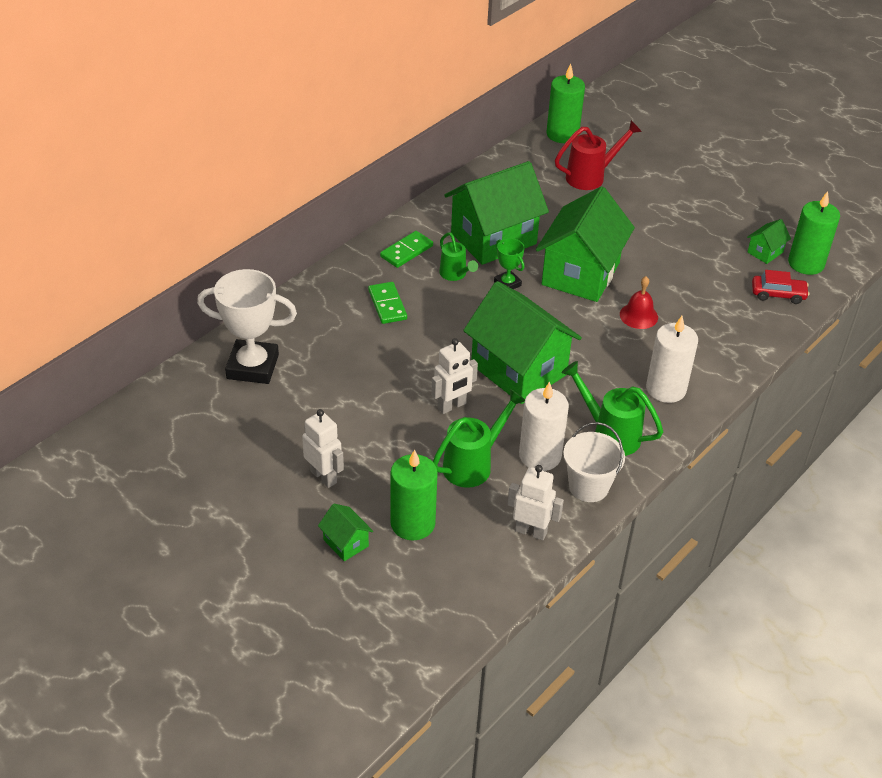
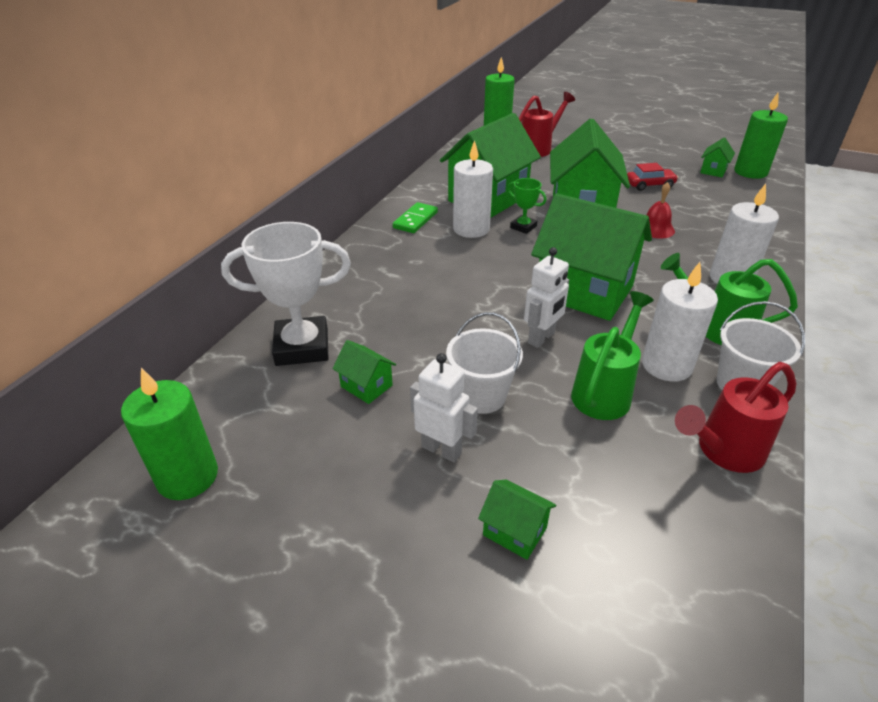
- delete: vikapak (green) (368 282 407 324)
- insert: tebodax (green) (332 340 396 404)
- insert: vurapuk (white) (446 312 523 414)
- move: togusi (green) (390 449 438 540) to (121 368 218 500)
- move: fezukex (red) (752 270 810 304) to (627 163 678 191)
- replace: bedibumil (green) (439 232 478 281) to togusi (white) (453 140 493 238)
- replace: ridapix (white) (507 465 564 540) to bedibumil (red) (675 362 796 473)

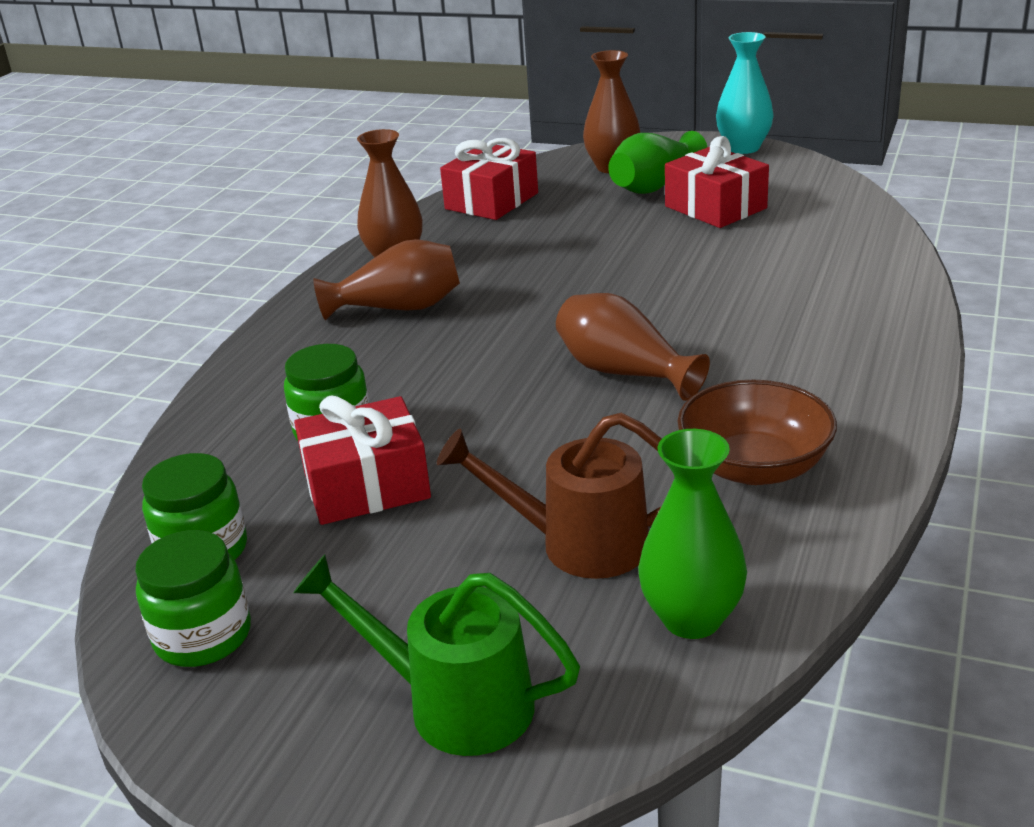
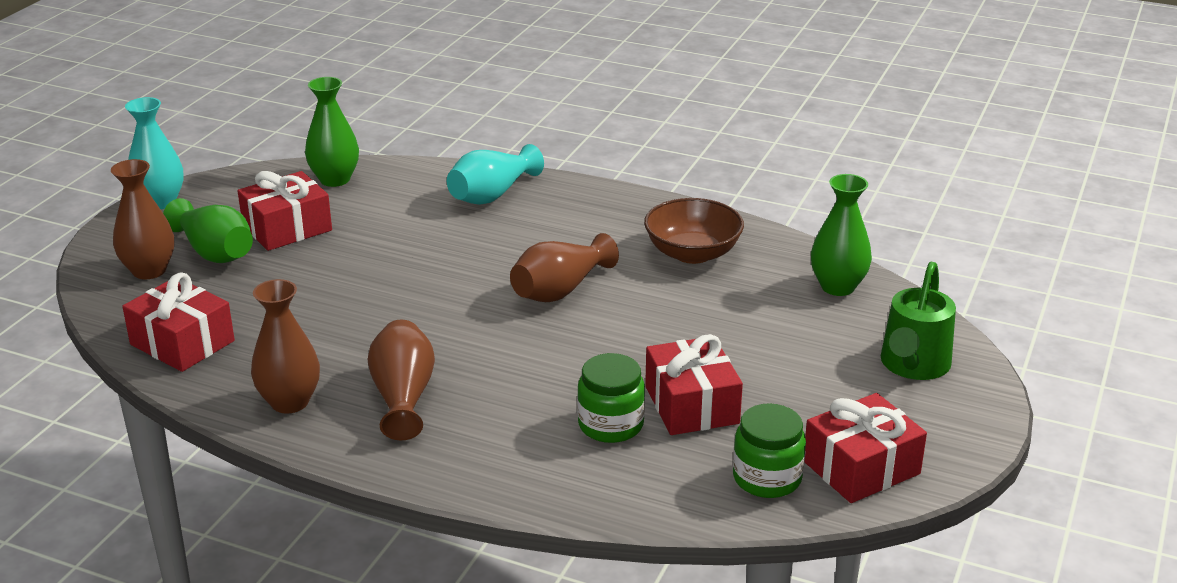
- delete: bedibumil (brown) (437 413 661 579)
- insert: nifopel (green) (305 77 359 187)
- insert: nifopel (turquoise) (447 144 544 205)
- replace: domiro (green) (135 530 251 667) to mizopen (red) (805 393 927 503)

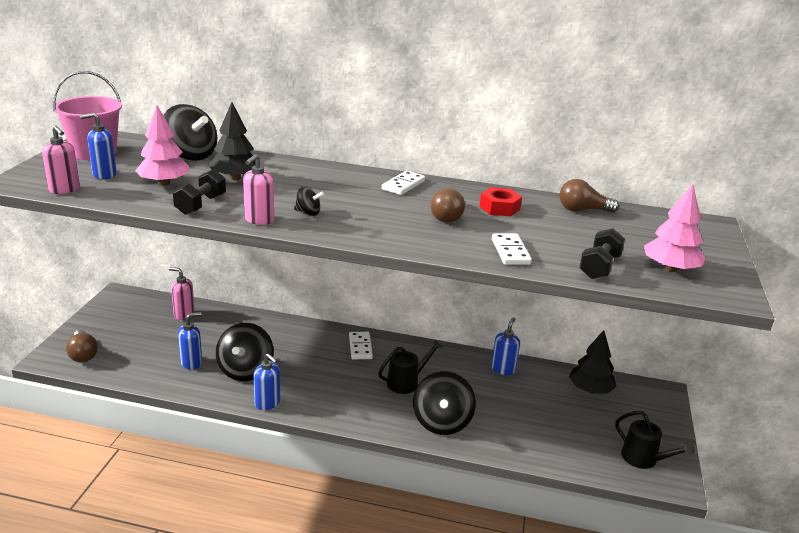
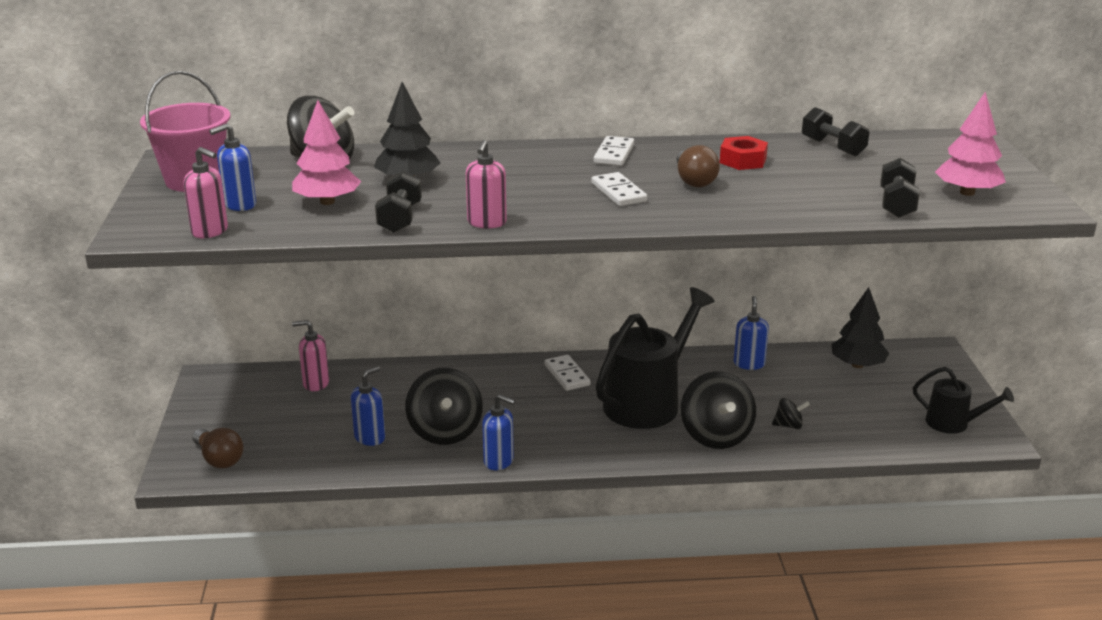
- move: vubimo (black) (294 187 324 216) to (772 398 810 429)
- move: vikapak (white) (492 234 532 265) to (592 172 647 206)
- replace: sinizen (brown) (560 179 619 213) to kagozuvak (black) (802 107 869 156)
- resize: bedibumil (black) (378 339 442 394) = (596 287 715 429) x1.88

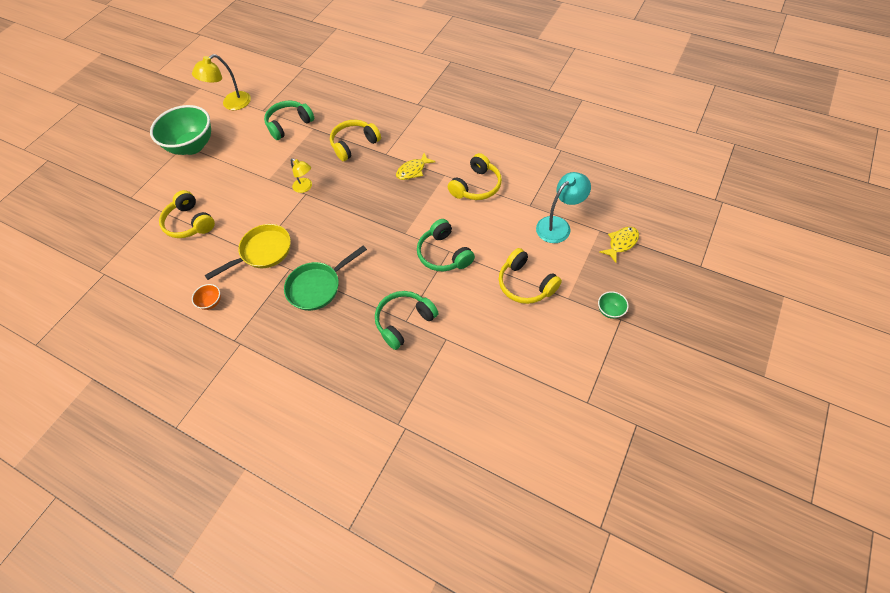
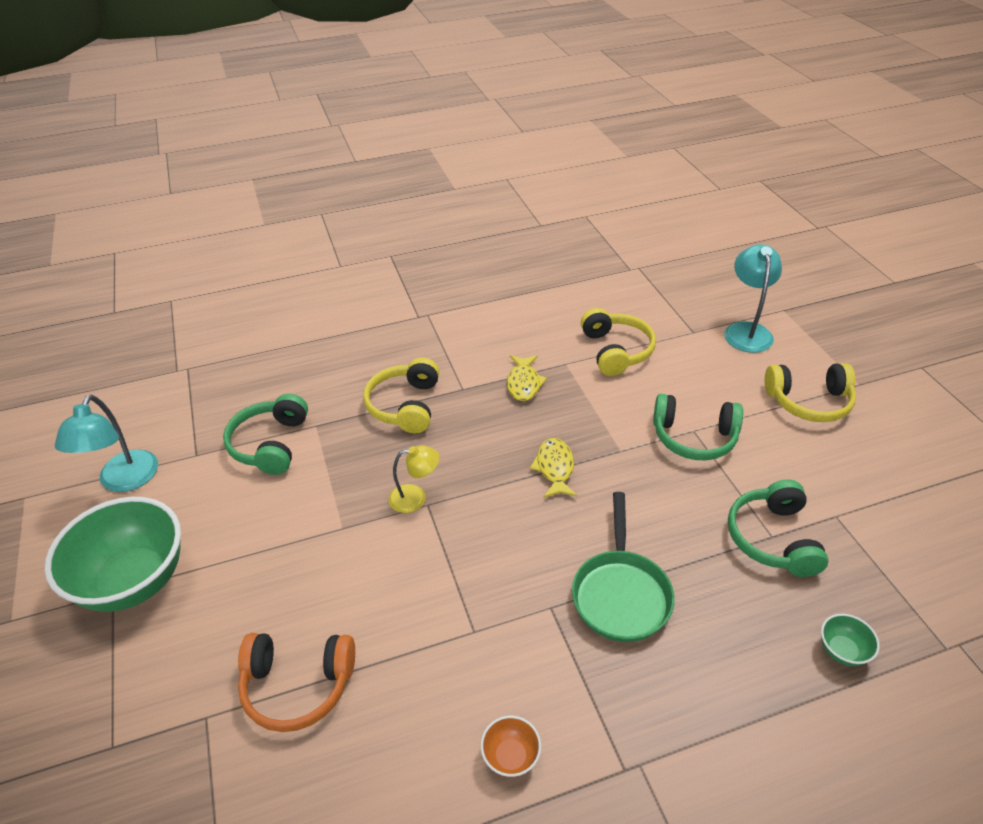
- delete: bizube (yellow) (205 224 291 280)
- move: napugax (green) (598 291 629 319) to (821 613 880 666)
- move: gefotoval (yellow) (599 227 639 263) to (530 438 577 498)
- recolor: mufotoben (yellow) (159 190 215 238) to mufotoben (orange) (238 633 355 732)
- recolor: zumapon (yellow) (192 54 251 110) to zumapon (turquoise) (55 395 158 492)

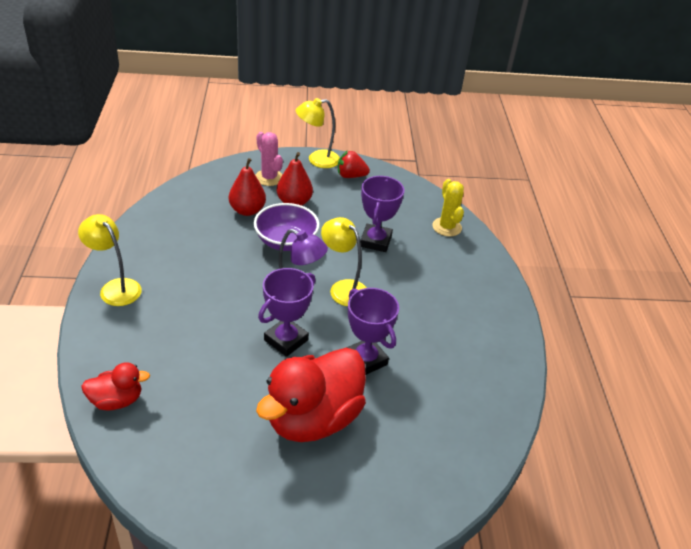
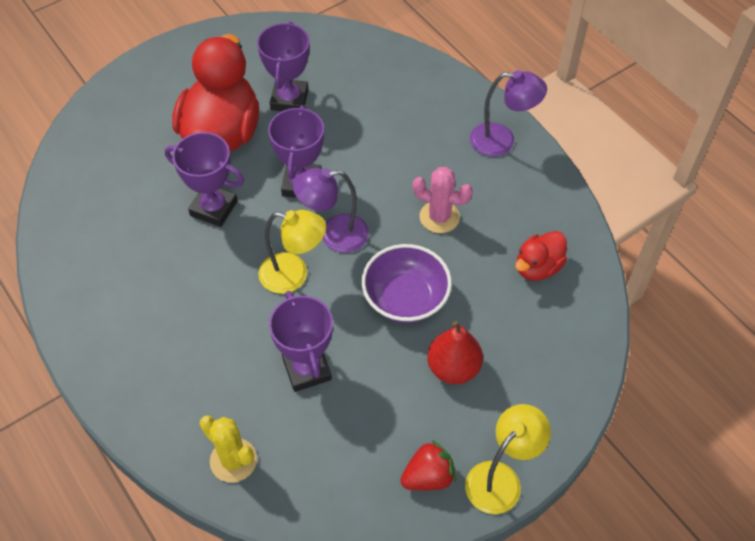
- delete: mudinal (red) (229 158 266 216)
- insert: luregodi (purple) (257 21 310 111)
- move: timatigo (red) (81 362 150 410) to (515 231 567 281)
- move: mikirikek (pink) (255 132 283 186) to (413 167 473 233)
- recolor: zumapon (yellow) (78 214 142 306) to zumapon (purple) (470 70 547 157)

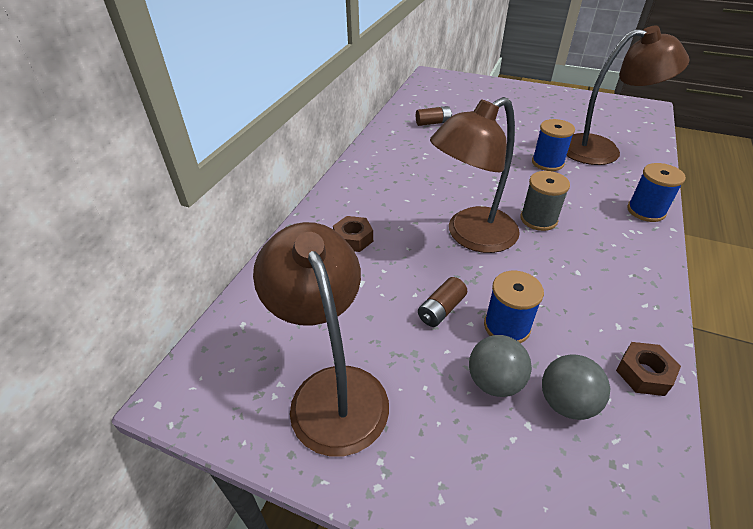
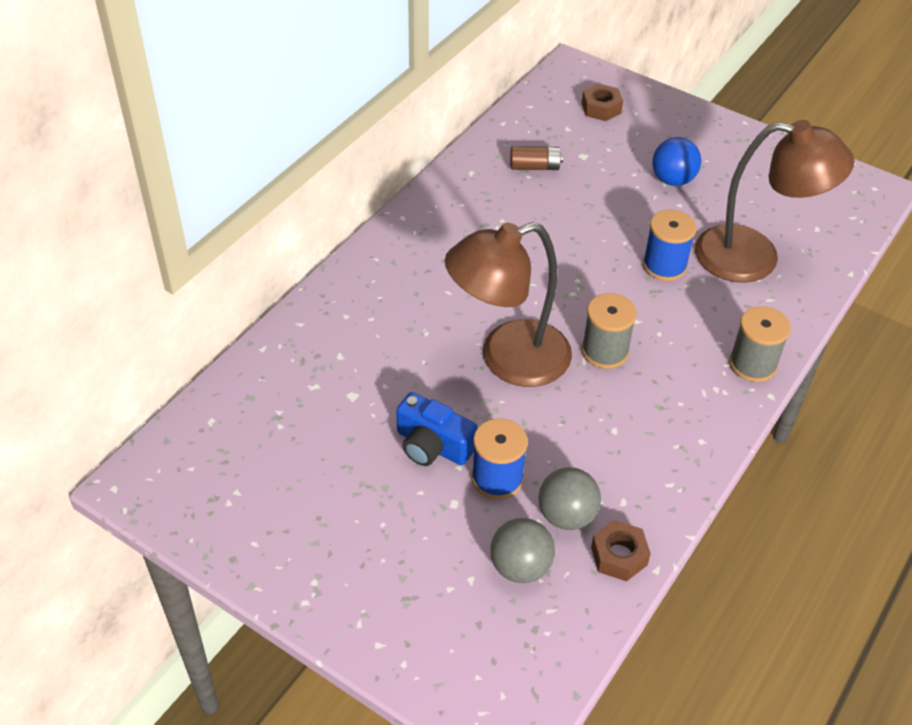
- delete: zumapon (brown) (253 222 389 457)
- insert: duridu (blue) (652 137 701 186)
- move: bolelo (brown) (333 216 373 252) to (582 83 623 121)
- move: duridu (grey) (469 335 532 397) to (538 467 601 530)
- replace: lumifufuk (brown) (418 277 467 327) to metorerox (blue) (396 392 478 466)
- recolor: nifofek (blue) (627 163 686 222) to nifofek (grey) (729 306 791 382)

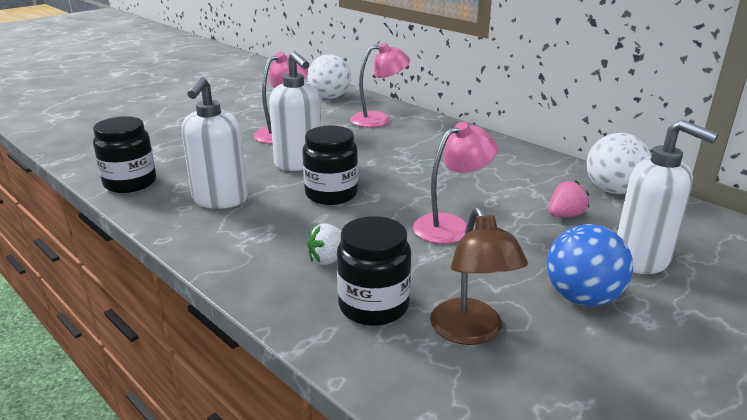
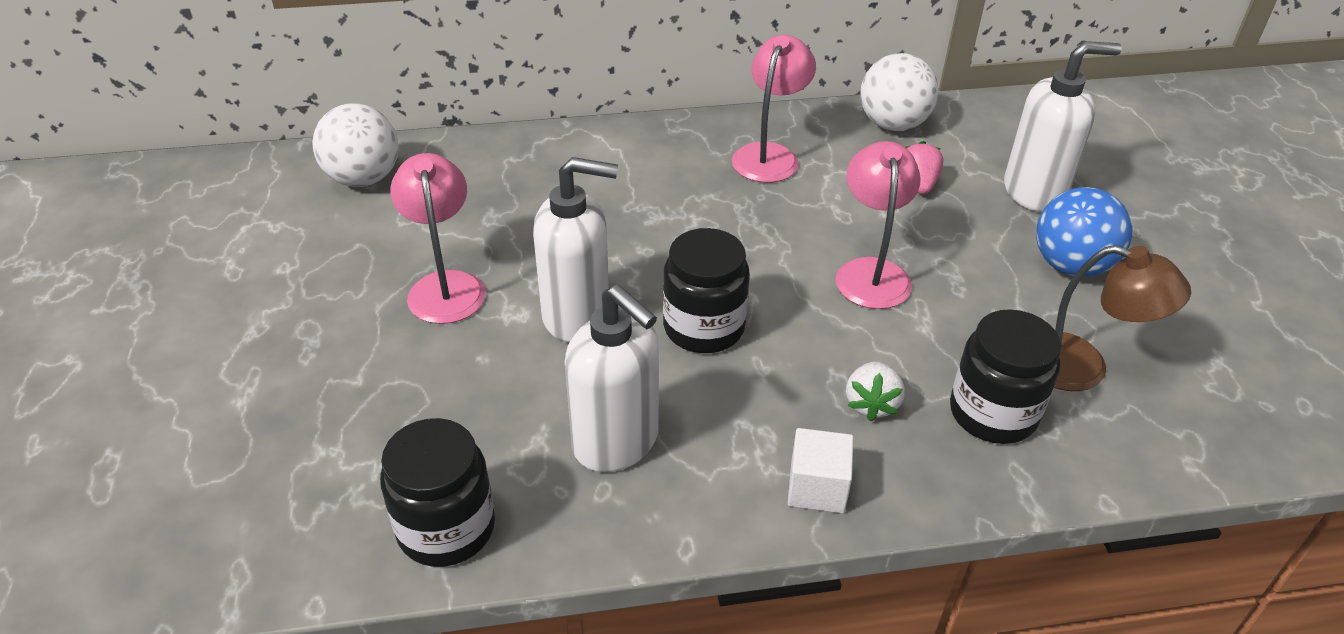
- insert: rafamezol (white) (788 428 854 513)
- move: zumapon (pink) (350 43 410 127) to (732 35 816 183)

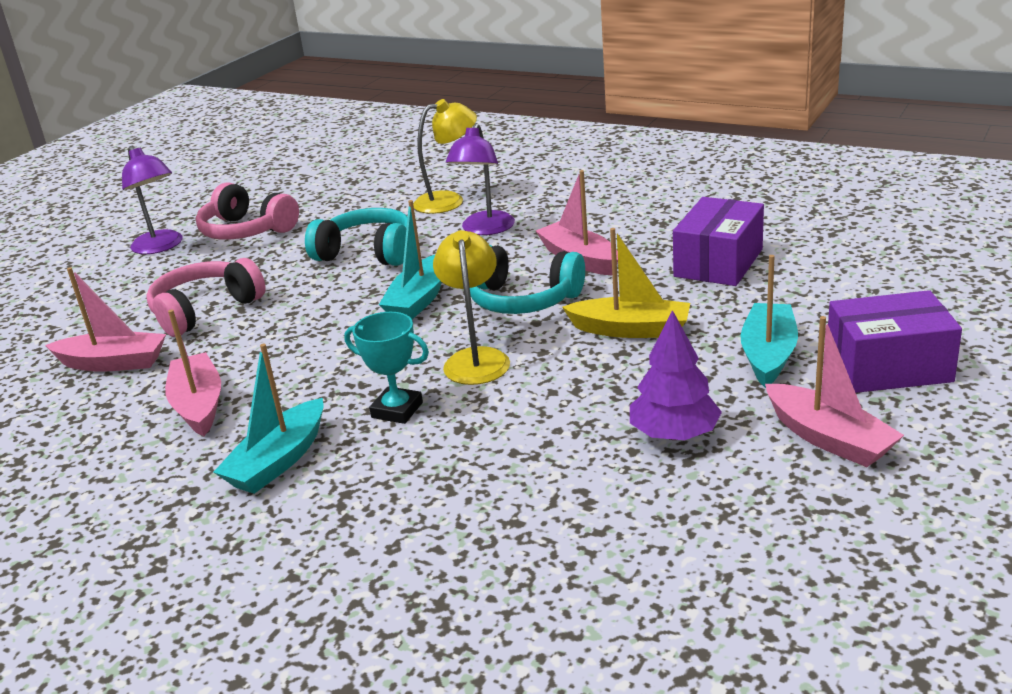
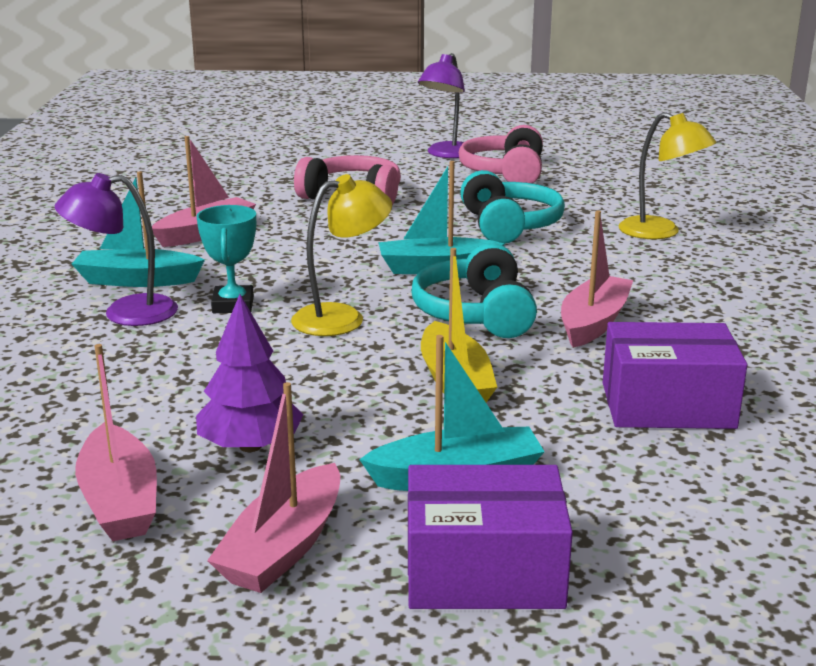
- move: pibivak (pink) (45 267 166 372) to (75 344 157 541)
- move: zumapon (purple) (446 123 515 235) to (55 173 178 326)
- rotate: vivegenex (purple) (828 290 962 393) = (408 465 573 609) 60 degrees counterclockwise

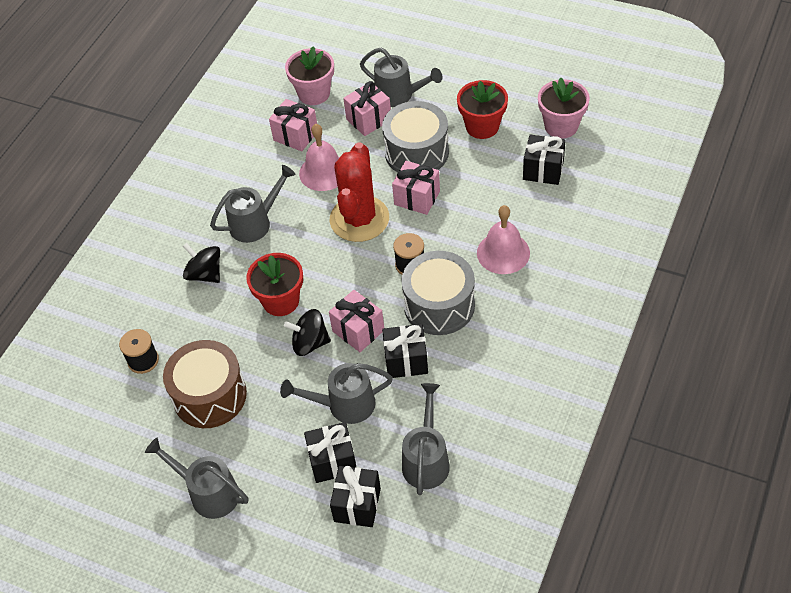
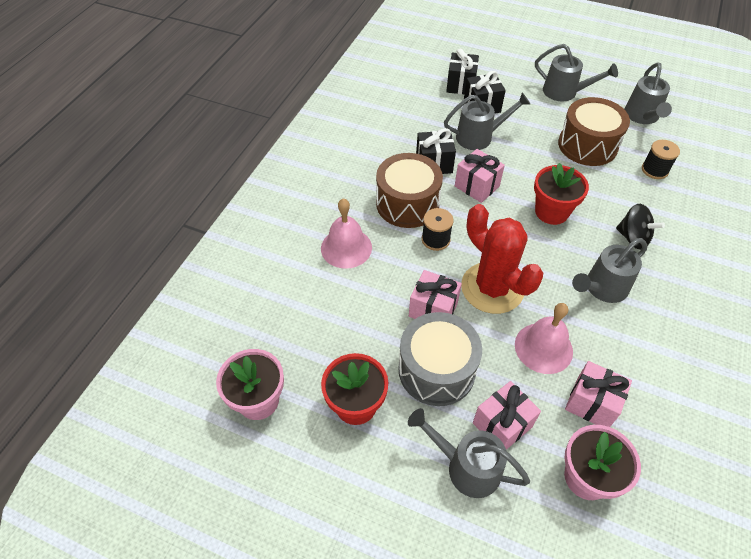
- delete: vubimo (black) (284 309 331 356)
- delete: mizopen (black) (523 135 566 185)
- move: bedibumil (grey) (402 383 450 495) to (624 62 672 124)
- recolor: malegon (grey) (401 251 475 335) to malegon (brown) (376 153 443 228)
- rotate: mikirikek (red) (329 142 389 242) = (461 204 543 314) 45 degrees counterclockwise

